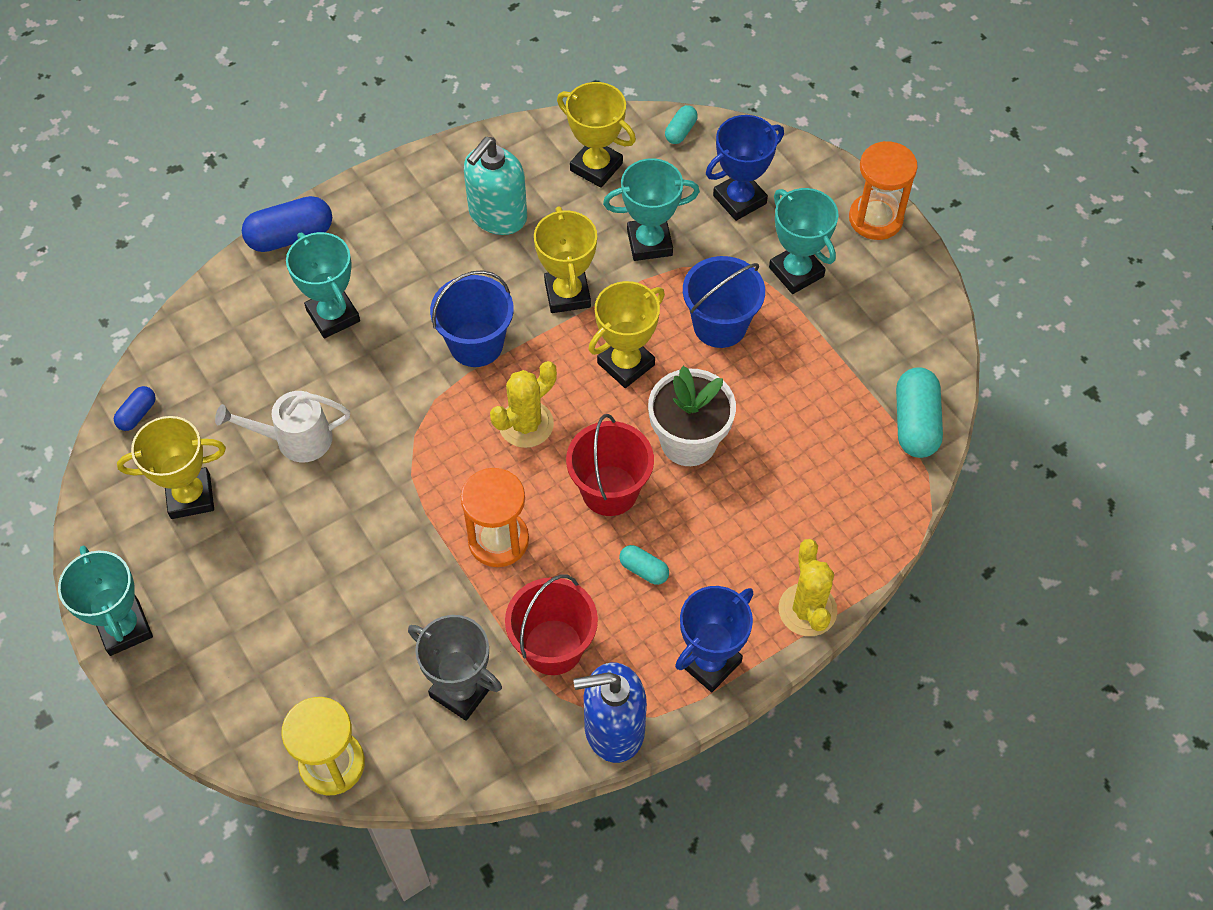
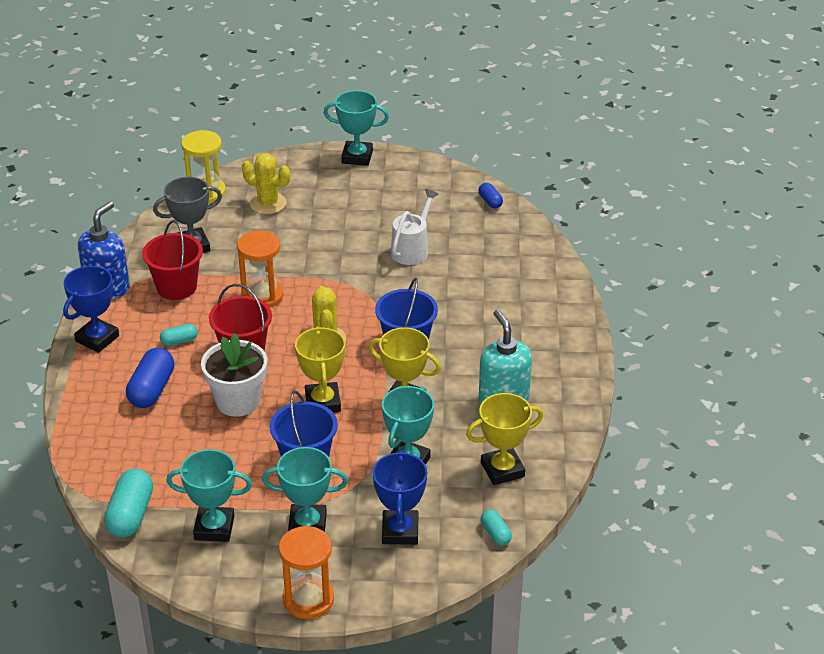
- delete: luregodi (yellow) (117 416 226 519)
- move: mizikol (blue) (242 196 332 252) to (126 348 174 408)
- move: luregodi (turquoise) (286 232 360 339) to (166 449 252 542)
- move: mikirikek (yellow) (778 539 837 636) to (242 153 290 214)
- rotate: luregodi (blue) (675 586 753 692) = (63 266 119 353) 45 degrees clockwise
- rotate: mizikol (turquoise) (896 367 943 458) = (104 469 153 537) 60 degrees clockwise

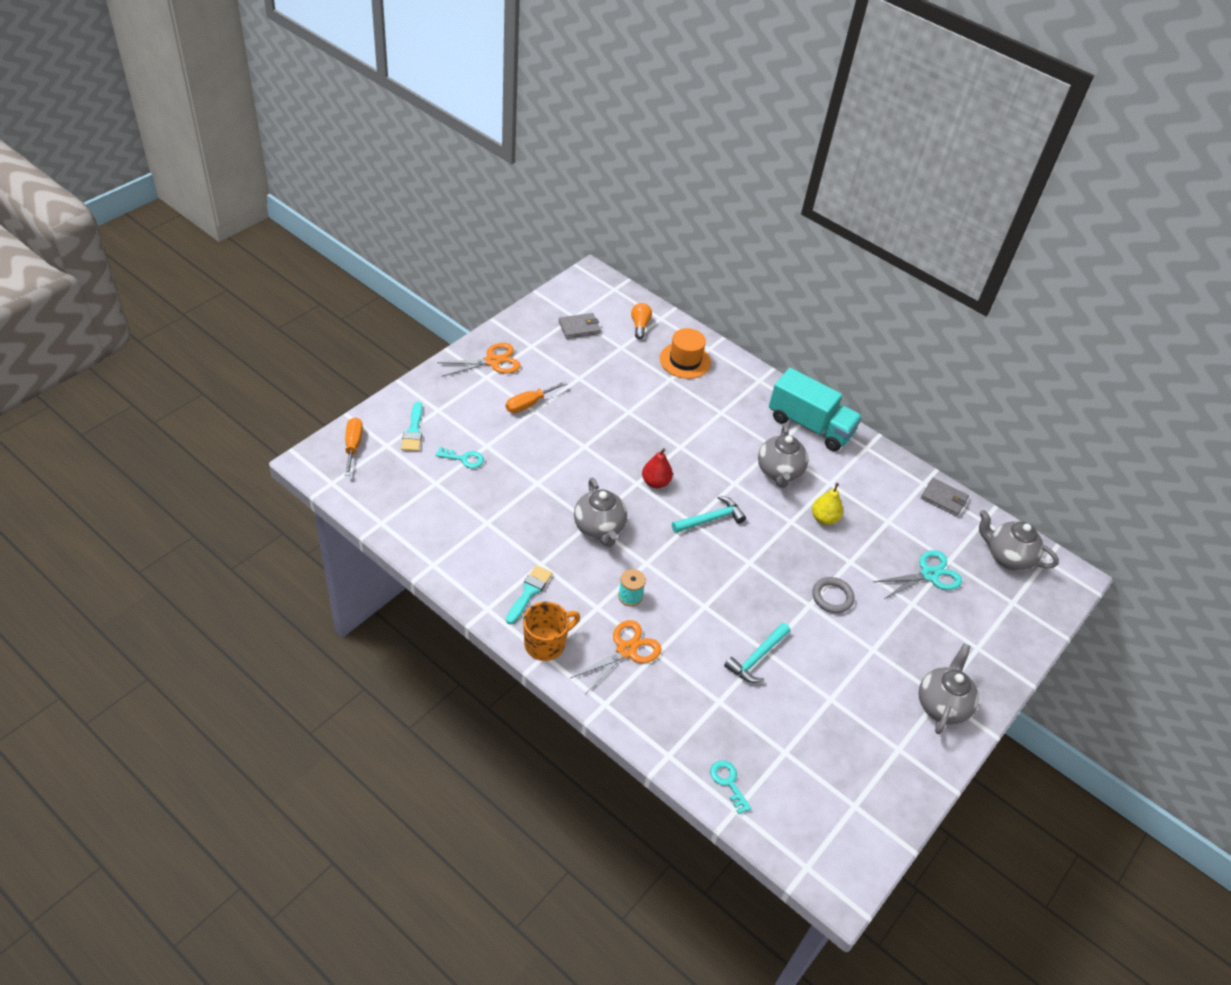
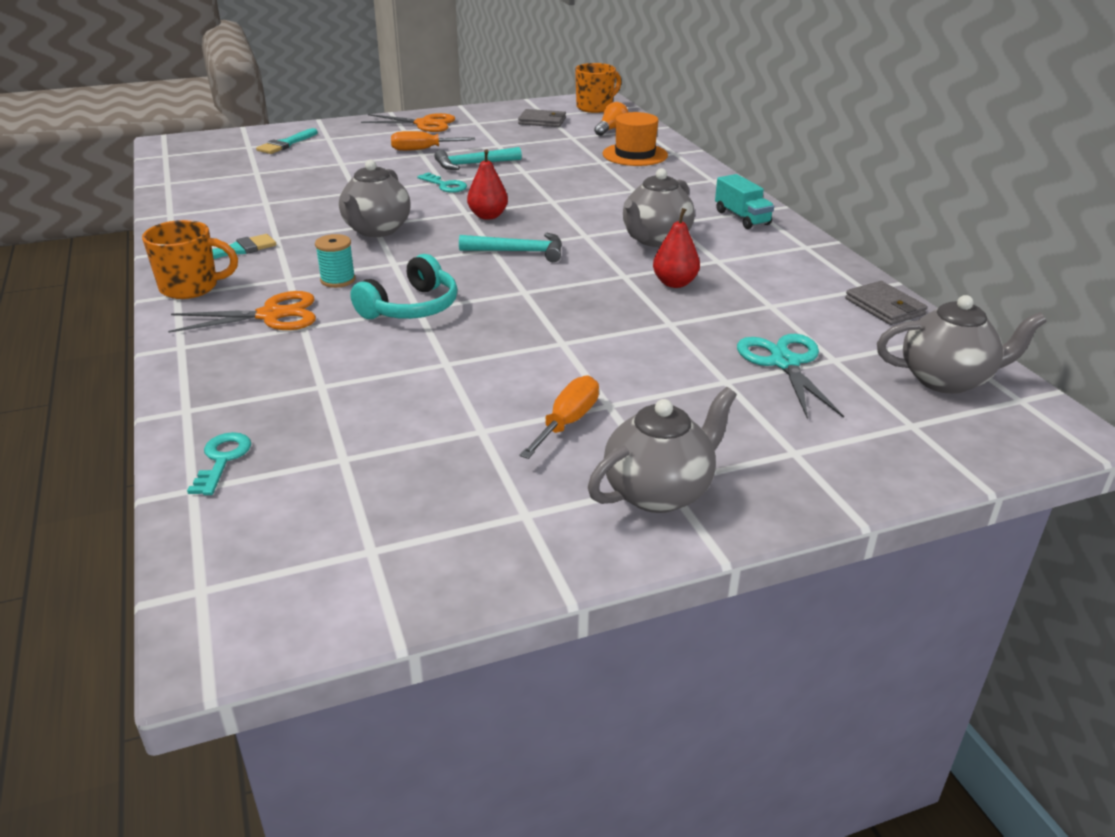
- delete: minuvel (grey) (812 577 854 613)
- insert: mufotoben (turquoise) (350 254 457 319)
- insert: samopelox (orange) (575 63 621 113)
- move: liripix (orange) (345 417 363 476) to (520 375 599 459)
- move: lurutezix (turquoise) (436 447 484 468) to (417 173 467 193)
- move: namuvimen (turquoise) (724 623 790 683) to (434 147 522 170)
- recolor: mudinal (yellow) (812 483 843 525) to mudinal (red) (653 208 700 288)
- rotate: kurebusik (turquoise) (873 550 962 599) = (737 334 844 419) 105 degrees counterclockwise
- rotate: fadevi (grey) (979 510 1059 571) = (877 295 1047 394) 120 degrees clockwise
- resize: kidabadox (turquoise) (769 368 862 451) = (715 174 774 229) x0.54

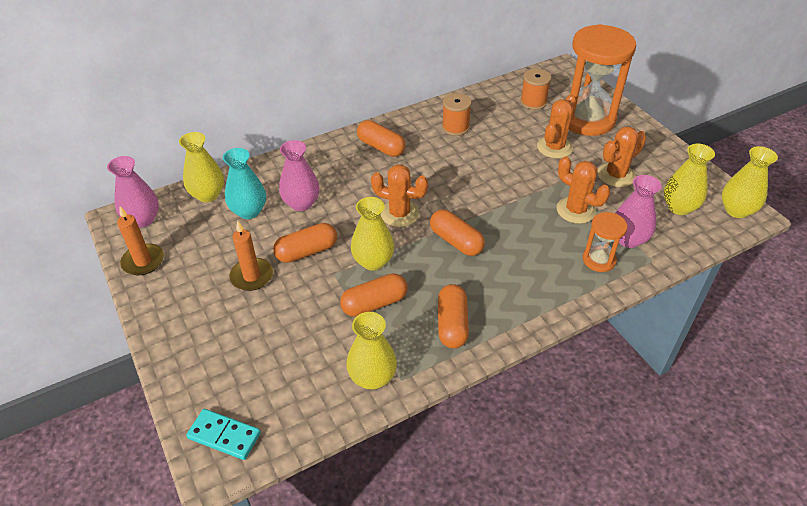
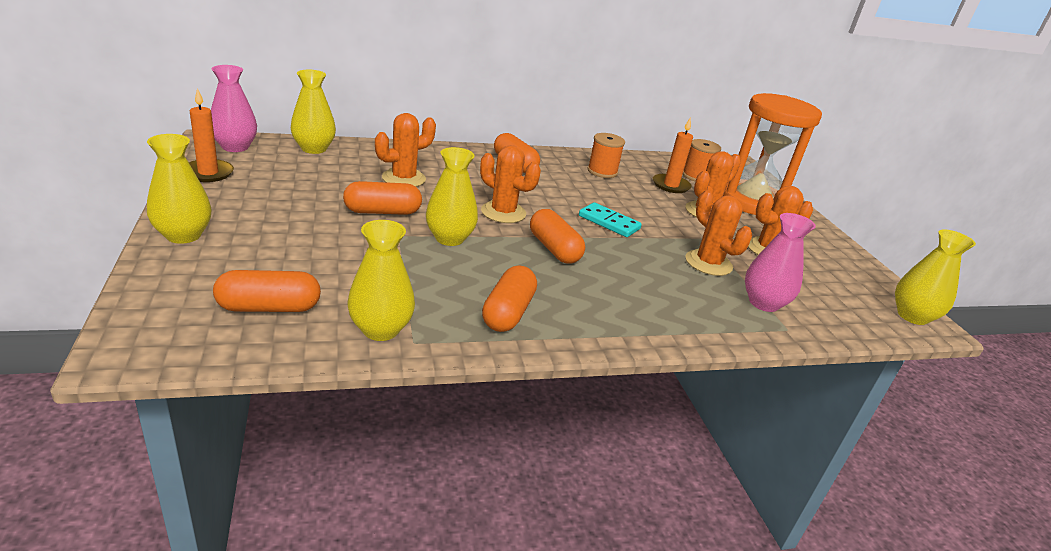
- delete: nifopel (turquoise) (223 148 266 219)
- delete: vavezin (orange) (583 212 627 272)
- move: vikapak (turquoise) (186 409 261 460) to (579 202 642 237)
- move: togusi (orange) (229 221 273 291) to (653 117 693 193)
- move: mizikol (orange) (340 273 407 317) to (213 270 321 312)
- move: nifopel (yellow) (664 144 715 215) to (147 134 212 244)
- replace: nifopel (pink) (279 140 319 211) to mikirikek (orange) (375 113 436 187)

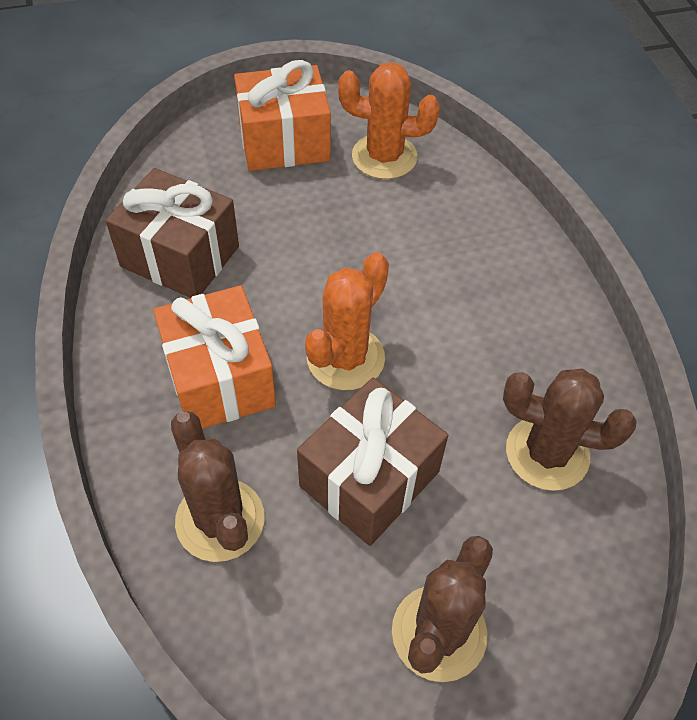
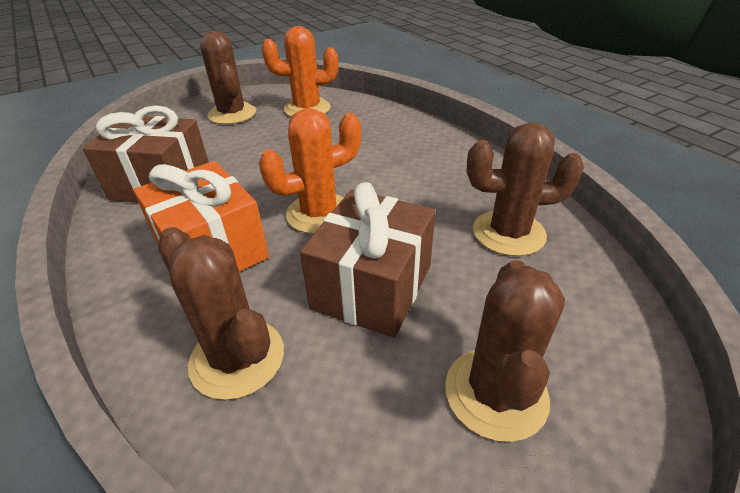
- replace: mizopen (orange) (234 60 331 171) to mikirikek (brown) (200 31 256 124)
- rotate: mikirikek (orange) (305 252 389 390) = (259 108 361 234) 45 degrees clockwise

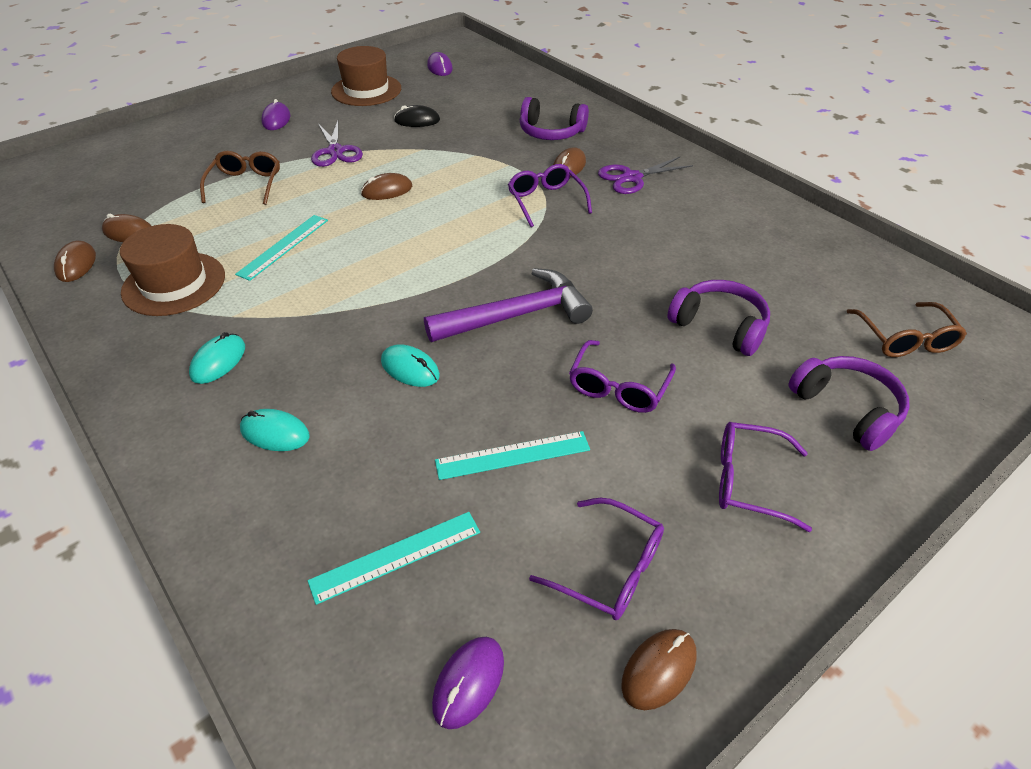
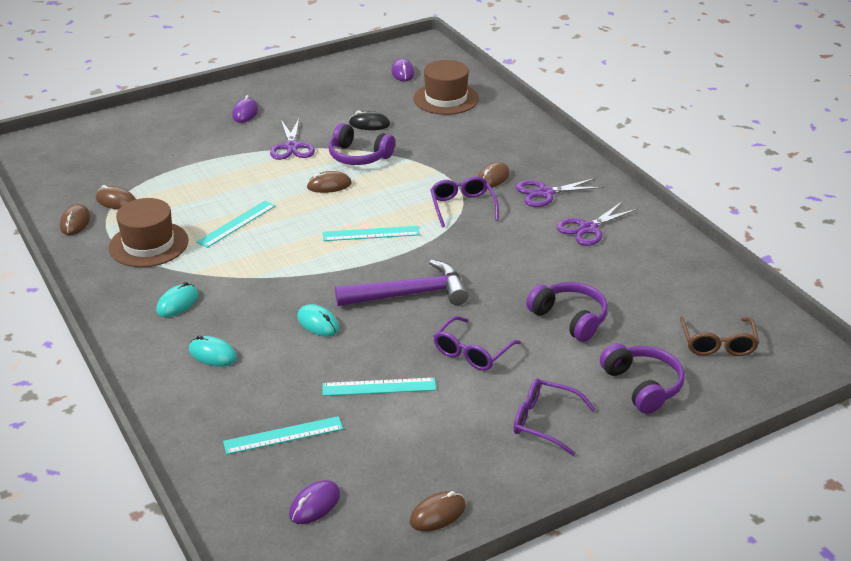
- delete: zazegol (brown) (200 151 280 205)
- delete: zazegol (purple) (529 498 664 620)
- insert: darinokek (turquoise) (323 226 420 241)
- insert: kurebusik (purple) (557 202 638 246)
- move: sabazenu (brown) (331 46 401 106) to (413 60 479 115)
- move: mufotoben (purple) (520 97 589 140) to (328 123 395 165)

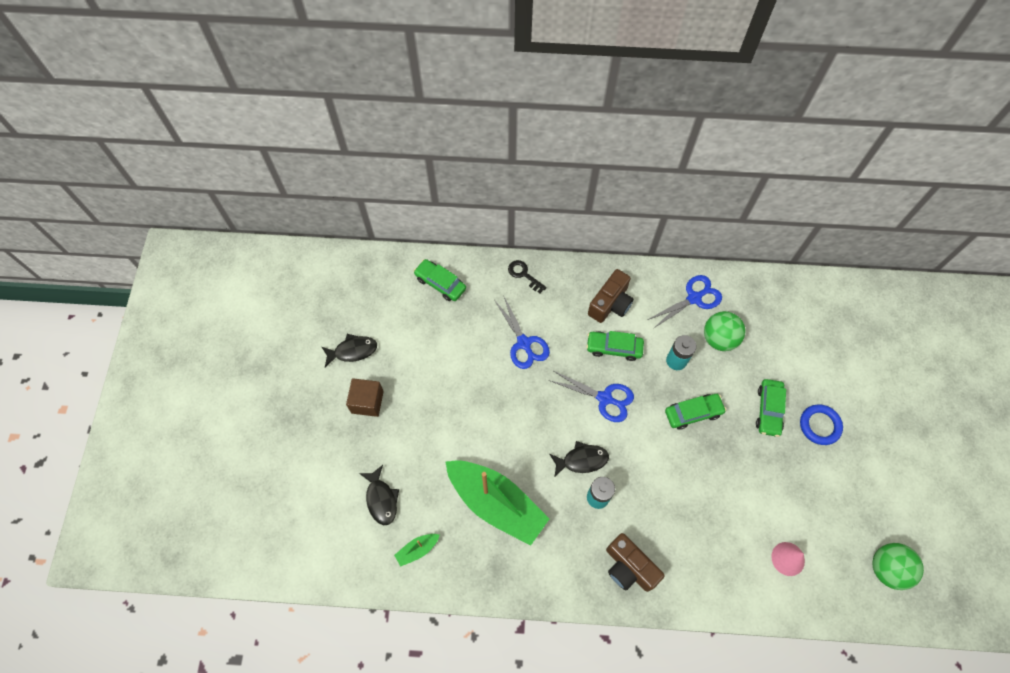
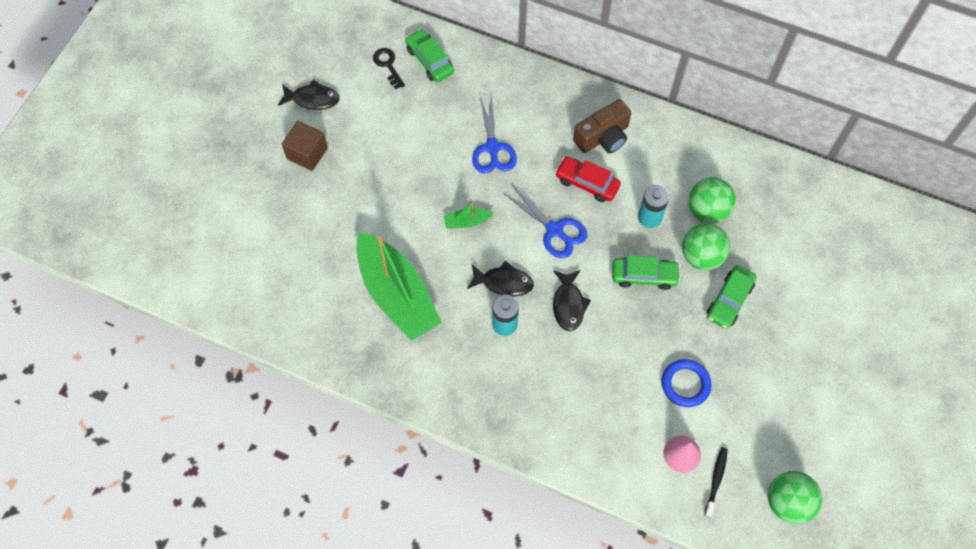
- delete: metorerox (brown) (606 533 665 592)
- delete: kurebusik (blue) (648 275 722 328)
- insert: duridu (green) (682 223 730 270)
- insert: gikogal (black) (705 447 728 517)
- move: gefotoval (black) (359 465 399 525) to (553 270 591 331)
- move: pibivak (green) (394 534 440 567) to (444 201 494 229)
- move: lurutezix (black) (508 260 547 293) to (373 48 405 89)
- move: minuvel (blue) (800 404 843 445) to (661 359 712 407)
- recolor: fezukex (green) (586 331 644 361) to fezukex (red) (555 157 621 202)

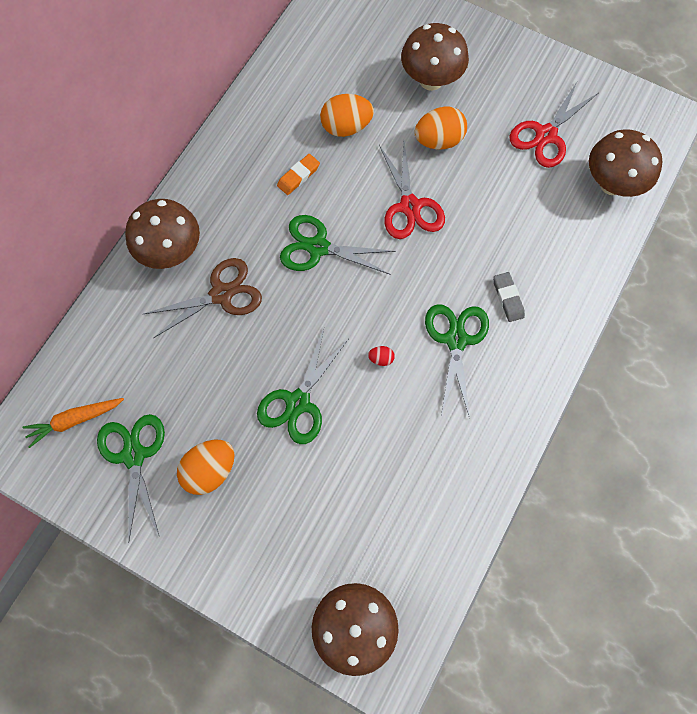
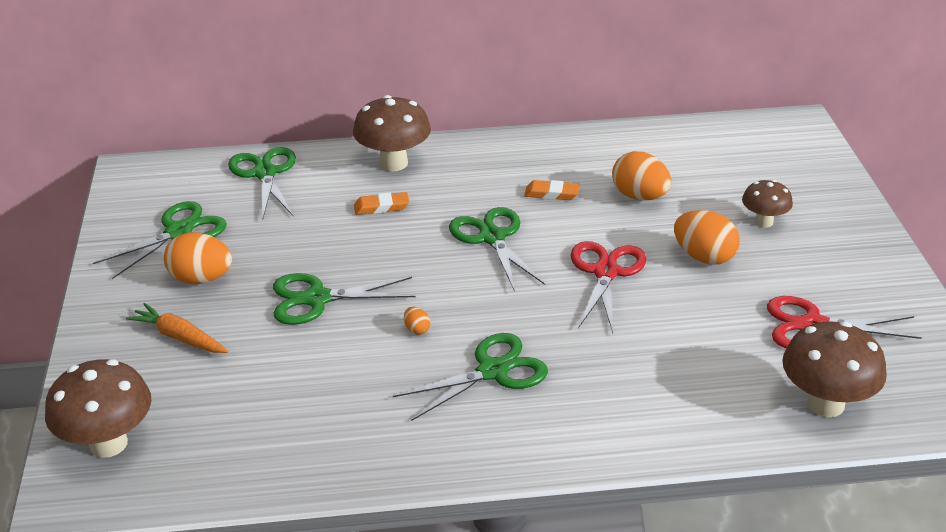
- delete: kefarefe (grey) (493 272 525 322)
- insert: kurebusik (green) (228 147 296 219)
- move: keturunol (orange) (22 398 124 448) to (126 303 228 353)
- replace: kurebusik (brown) (144 258 262 338) to kefarefe (orange) (354 192 409 215)
- recolor: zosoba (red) (368 346 395 366) to zosoba (orange) (404 307 430 335)
- rotate: kurebusik (red) (379 143 445 239) = (571 241 646 333) 150 degrees clockwise
- resize: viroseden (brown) (401 23 469 91) = (742 180 793 228) x0.60

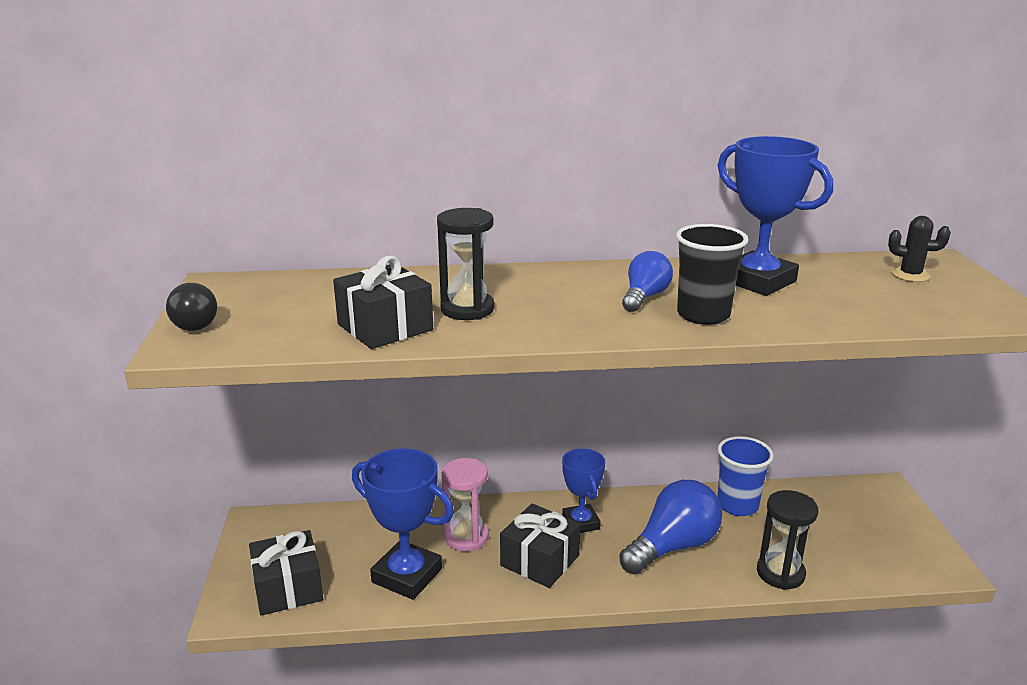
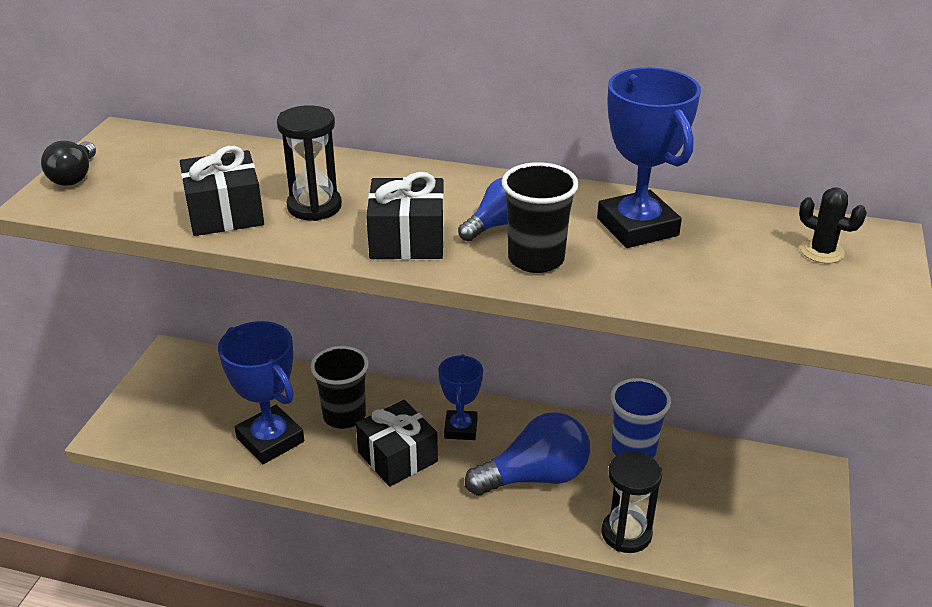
- move: mizopen (black) (249 530 323 616) to (366 172 444 260)
- replace: vavezin (pink) (441 458 489 552) to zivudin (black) (310 346 369 429)

